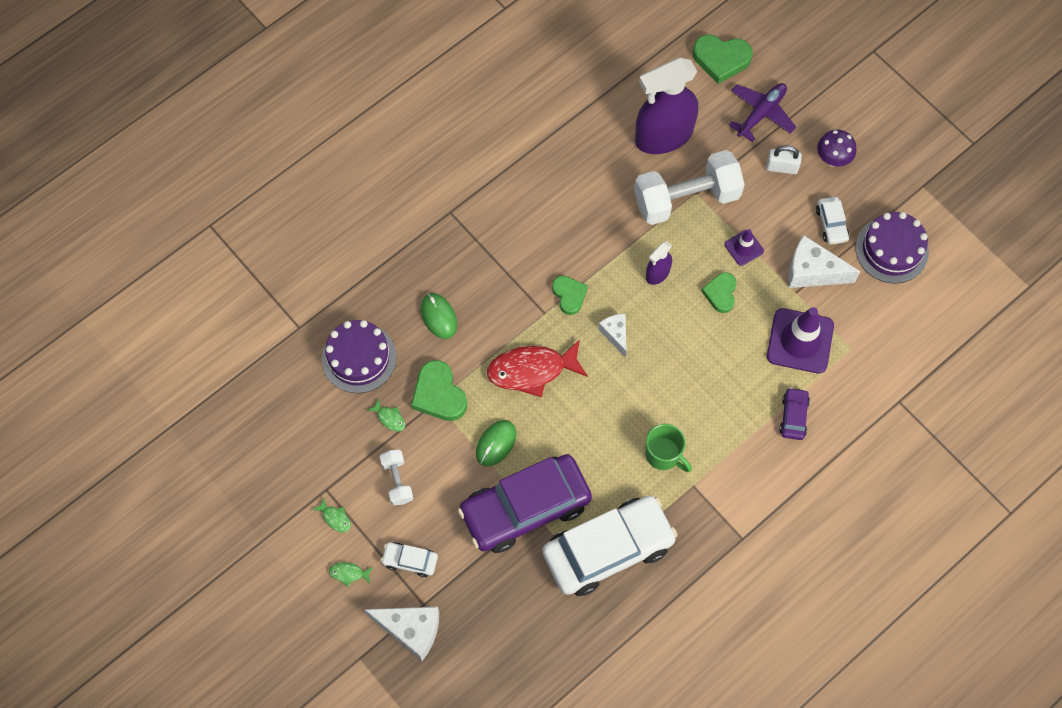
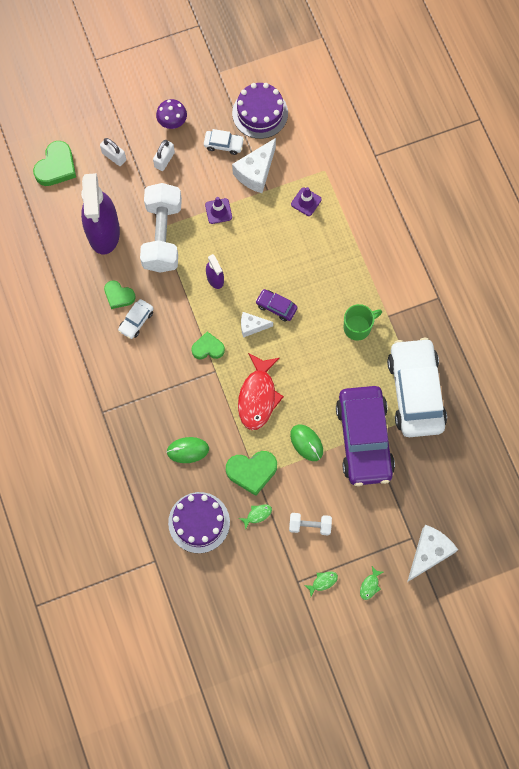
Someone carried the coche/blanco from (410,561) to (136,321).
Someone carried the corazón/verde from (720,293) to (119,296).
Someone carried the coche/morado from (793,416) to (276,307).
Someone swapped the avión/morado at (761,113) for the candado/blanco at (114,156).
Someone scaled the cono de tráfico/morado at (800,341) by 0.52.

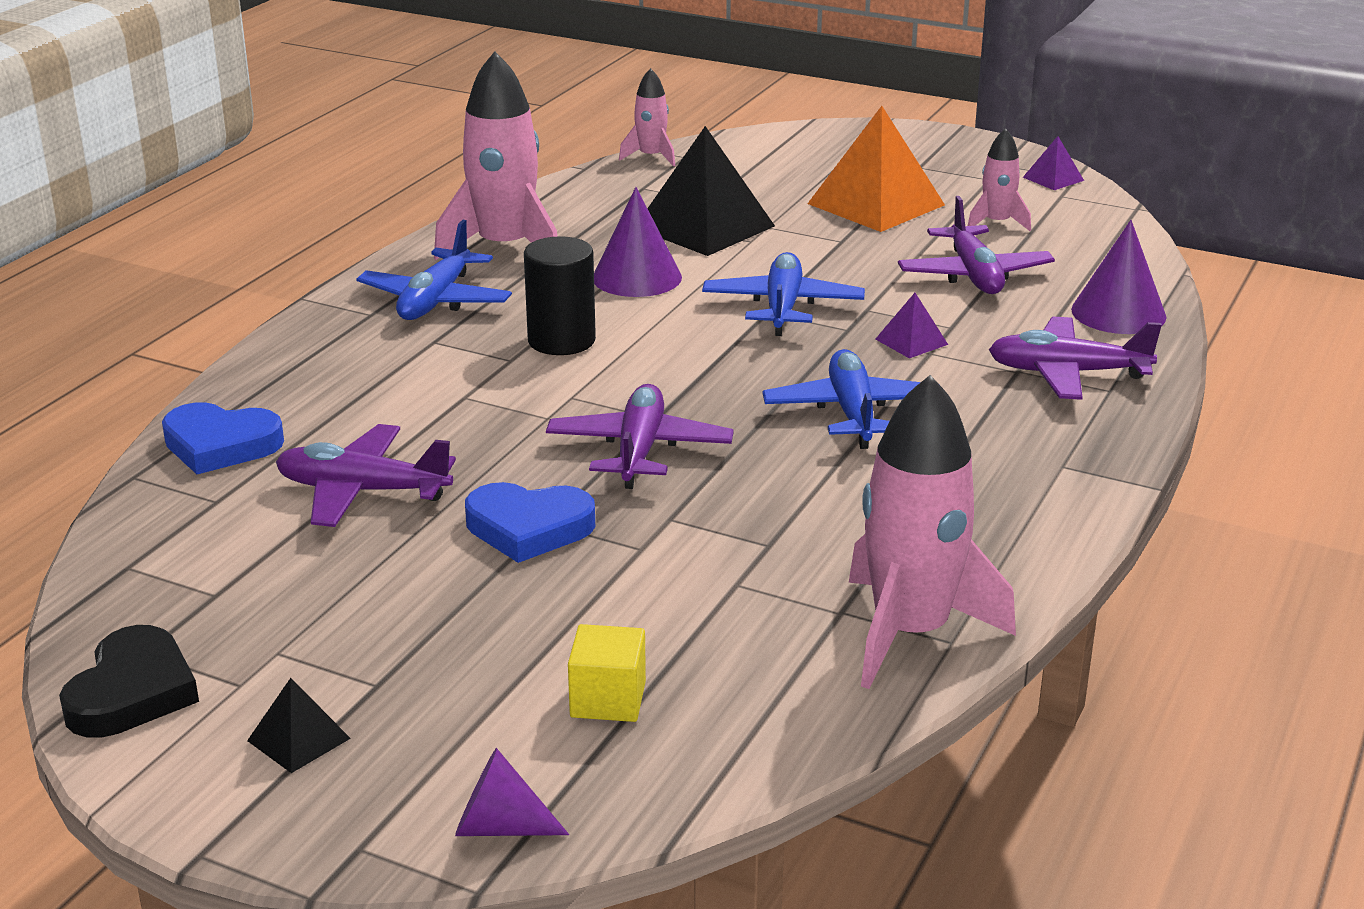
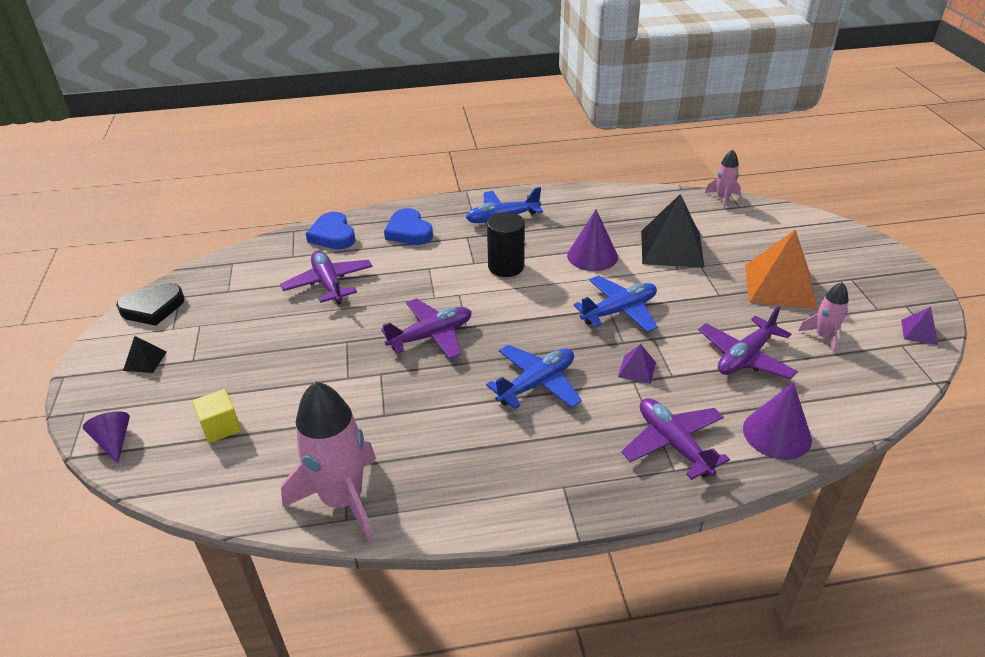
Someone took away the cohete/rosa at (505,247).
Someone carried the corazón/azul from (529,528) to (409,231).

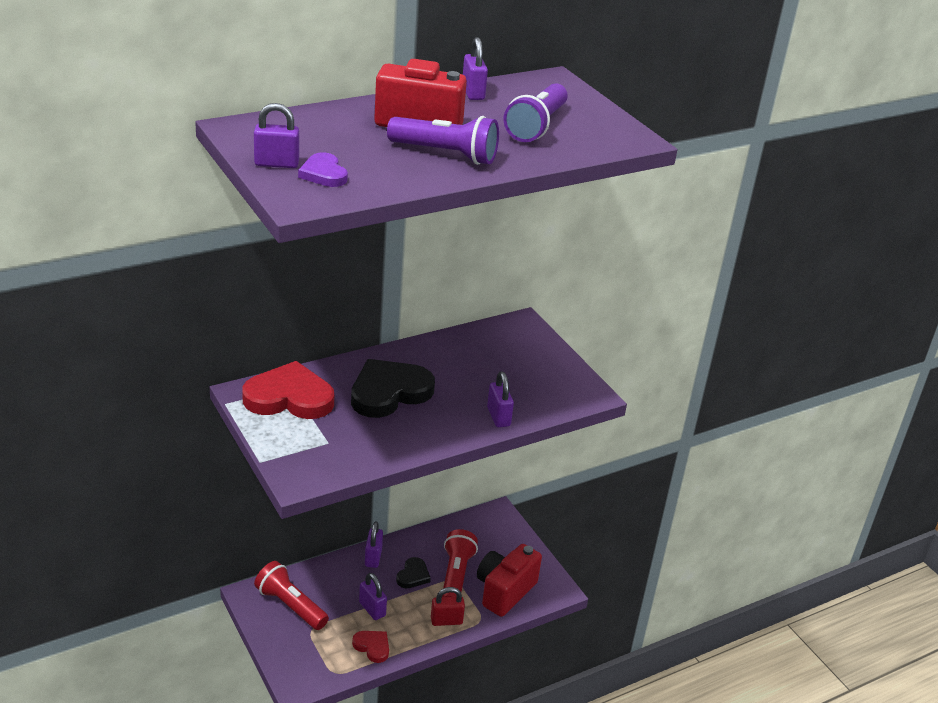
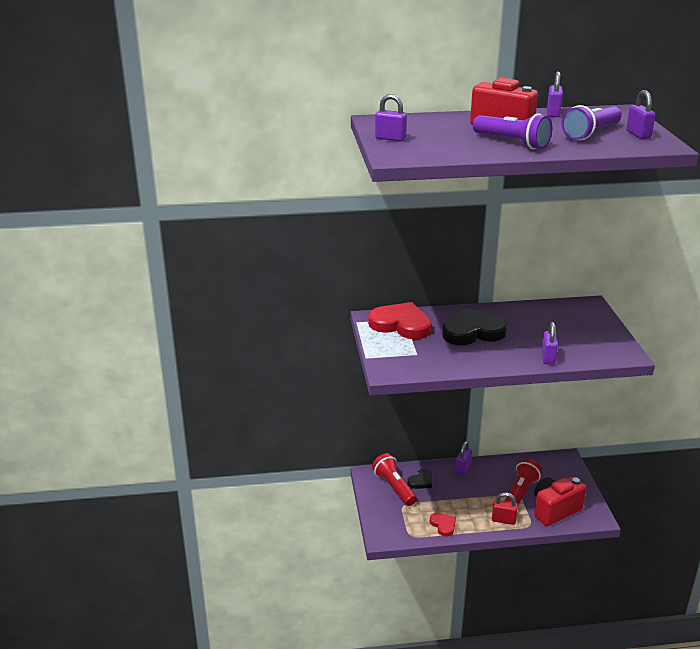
Someone took away the corazón/morado at (324,174).
Someone carried the candado/morado from (372,609) to (638,134).
Someone carried the corazón/negro from (413,575) to (421,481).

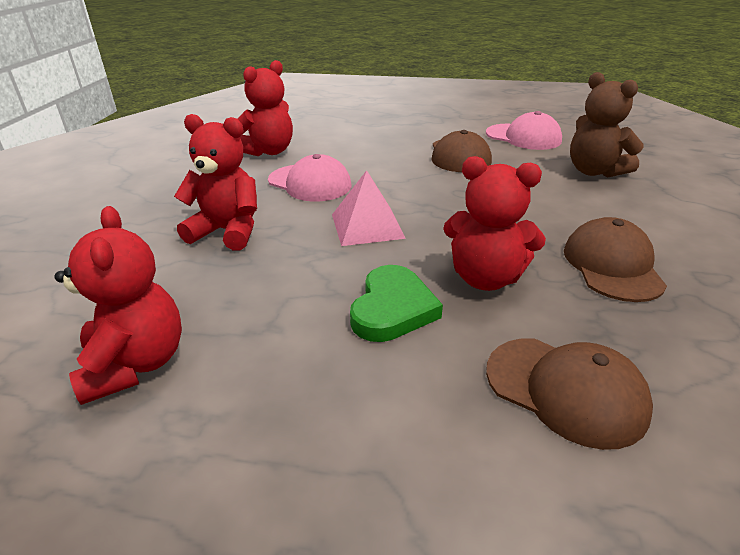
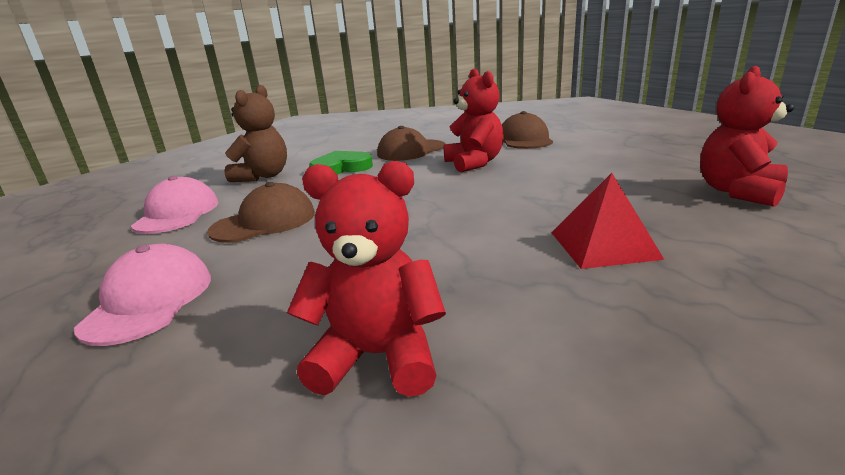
Someone took away the pirámide/rosa at (367,226).
Someone carried the gorra/rosa from (310,183) to (149,300).
Someone carried the corazón/verde from (392,308) to (341,168).
Someone swapped the osito/rojo at (227,231) for the pirámide/rojo at (603,245).

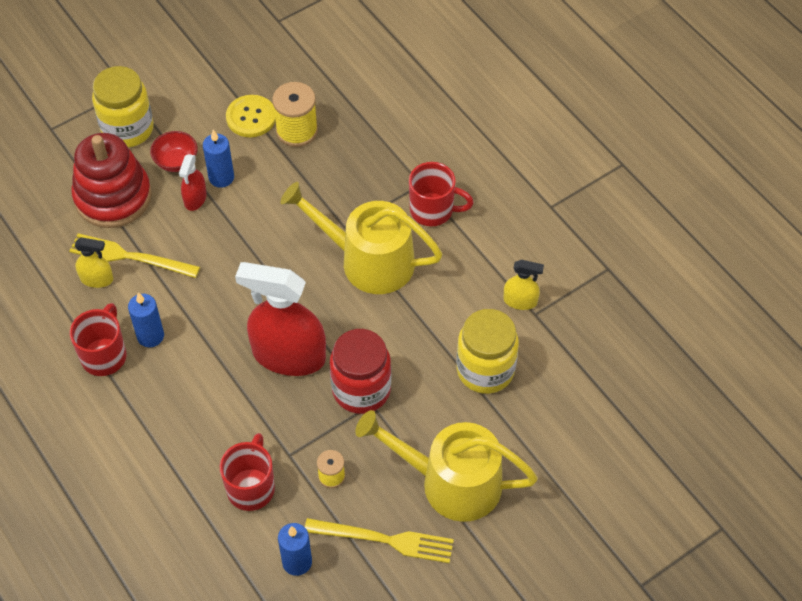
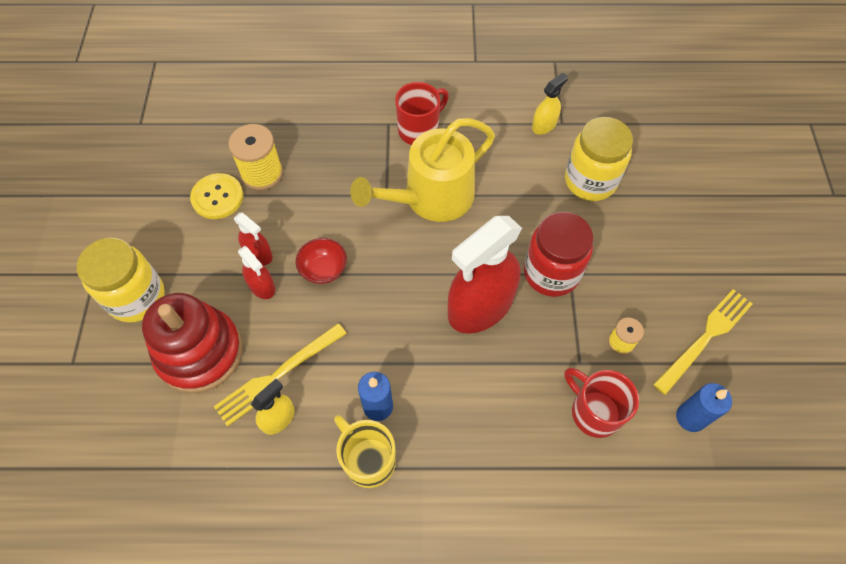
Someone took away the regadera/amarillo at (451,482).
Someone carried the cuenco/rojo from (176,162) to (324,270).
Someone swapped the vela/azul at (221,177) for the pulverizador/rojo at (258,254).
Someone repainted the taza/rojo at (104,355), which became the taza/amarillo at (368,460).

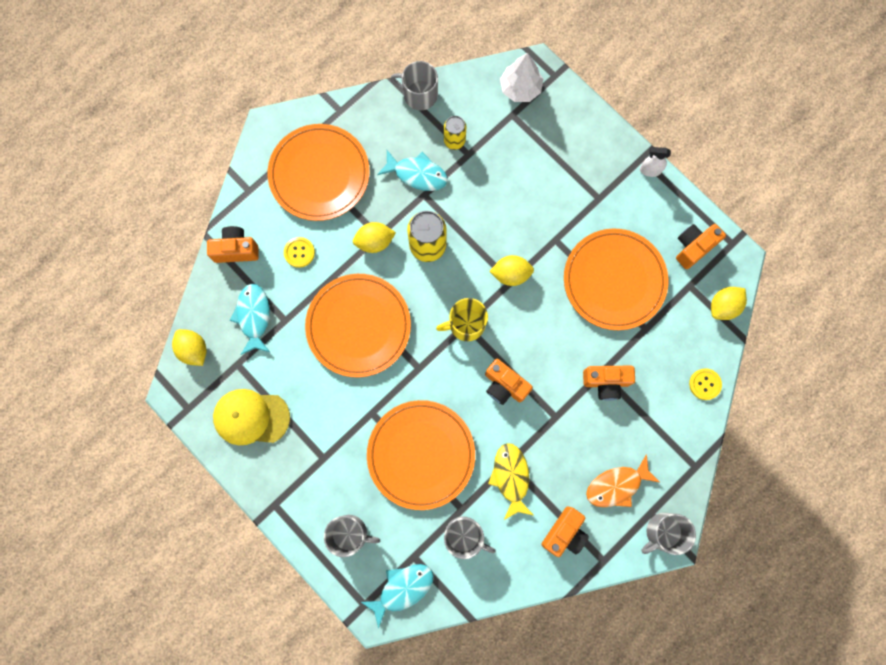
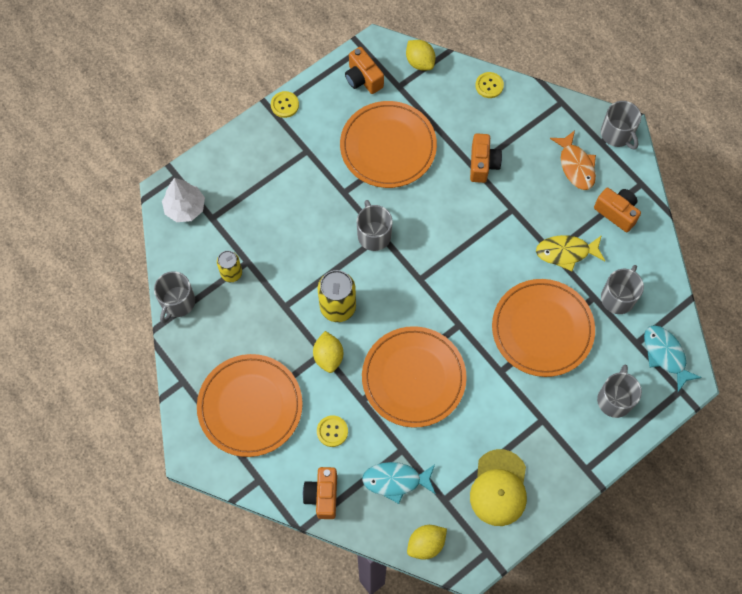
Someone took away the pez/turquesa at (417,174).
Someone took away the taza/amarillo at (466,324).
Someone took away the cámara/naranja at (504,385).
Someone swapped the limón/amarillo at (511,274) for the taza/gris at (374,234).
Someone swapped the pulverizador/blanco at (650,170) for the botón/amarillo at (284,105).

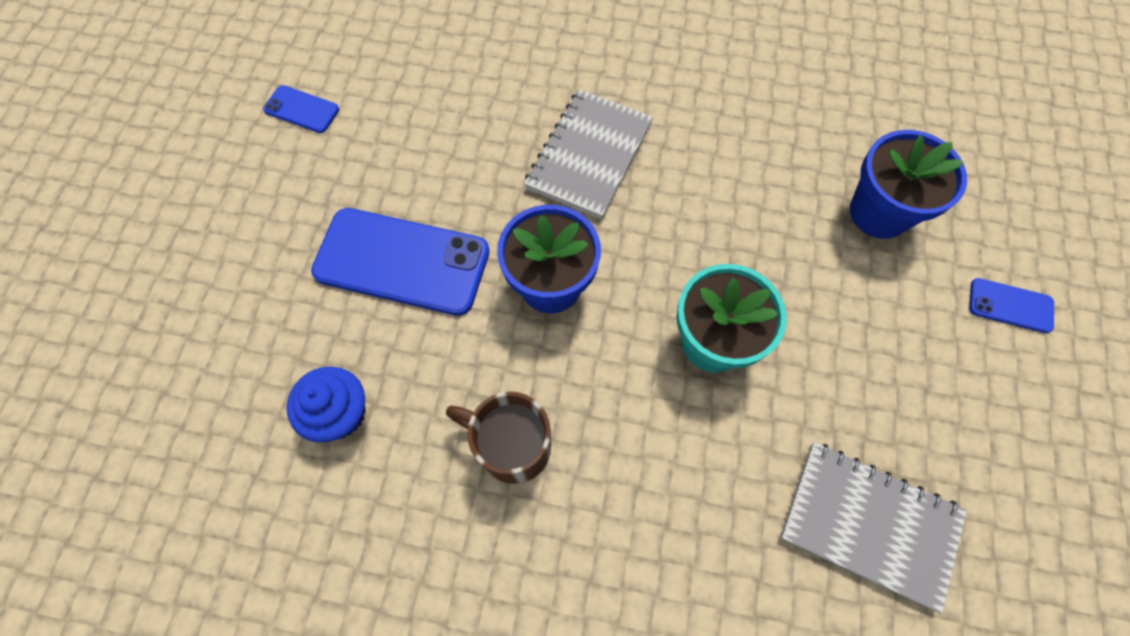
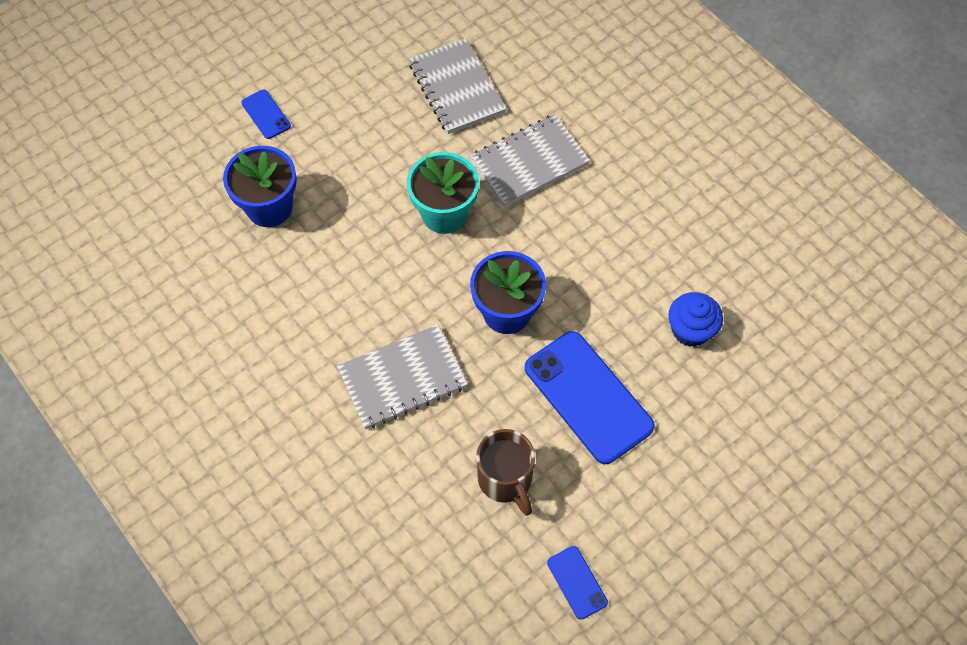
Someone put down the cuaderno/gris at (529,162).
Someone carried the taza/marrón from (511,446) to (506,479).

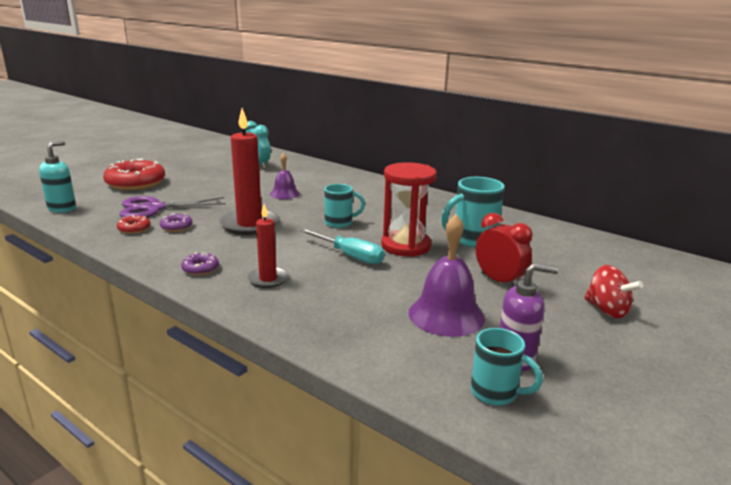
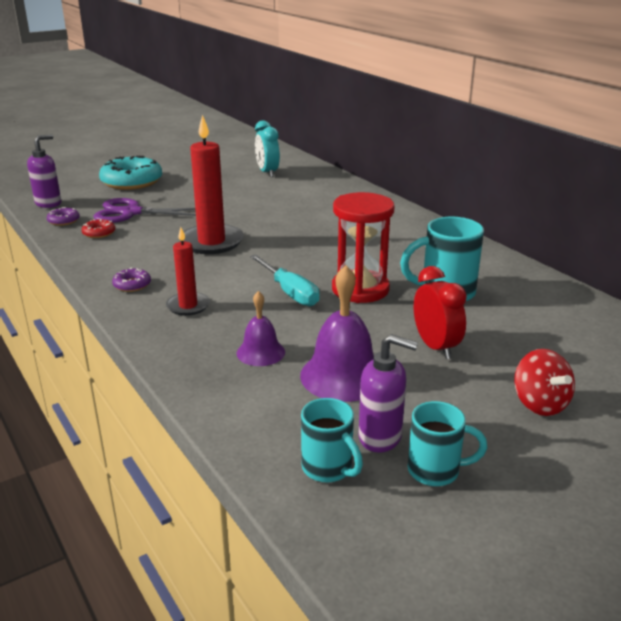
Someone carried the rosquilla/morado from (176,227) to (64,221).
Someone carried the campana/morado from (284,194) to (260,352).
Someone carried the taza/turquesa from (340,223) to (435,471).
Someone repainted the dispensador de jabón/turquesa at (62,208), which became the dispensador de jabón/morado at (48,203).
Someone repainted the rosquilla/rojo at (136,183), which became the rosquilla/turquesa at (132,182).

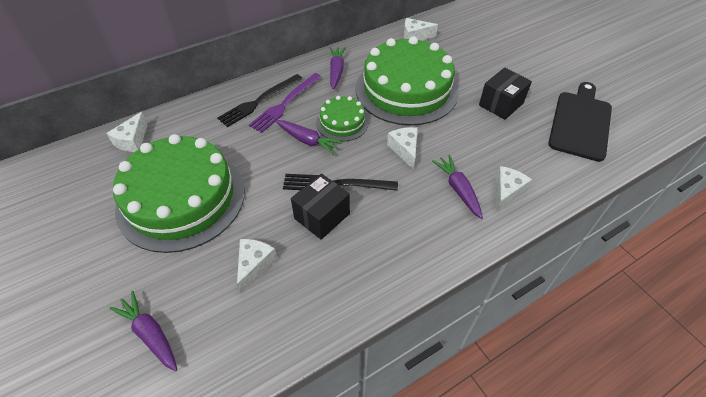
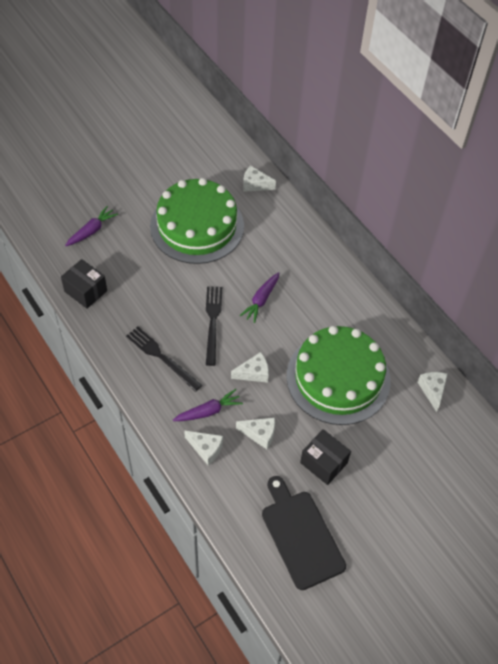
Someone took away the tenedor/morado at (285,104).
Someone took away the tarta/verde at (342,122).
Someone took away the zanahoria/morado at (336,71).
Someone carried the tenedor/negro from (259,101) to (161,357).
Someone carried the queso/blanco from (254,265) to (260,434).
Someone carried the caja/negro from (322,216) to (85,291).
Someone rotated the tabla de cortar/negro at (580,123) by 135 degrees counterclockwise.

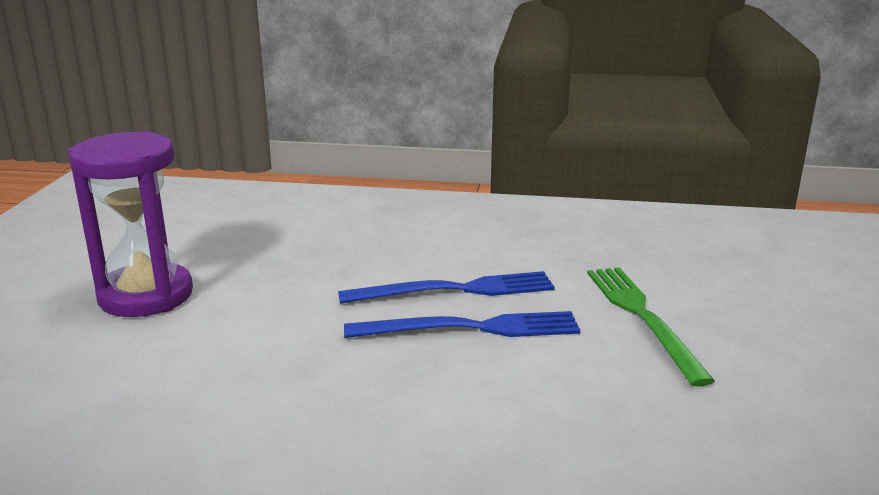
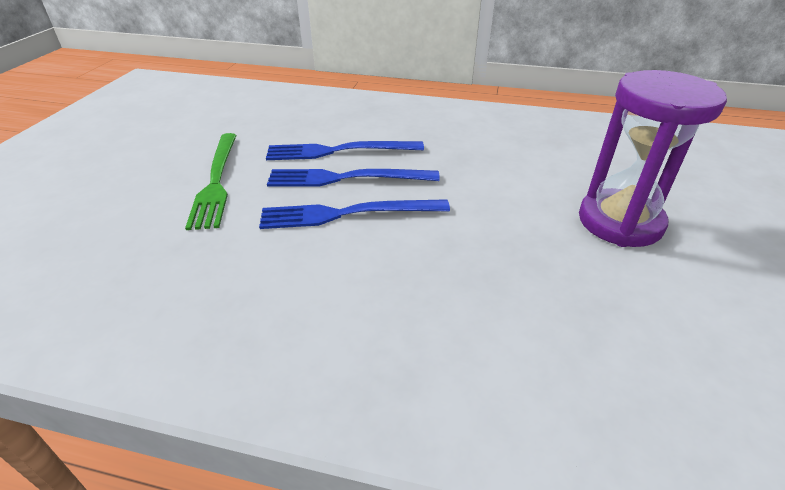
Someone put down the tenedor/azul at (339,151).

